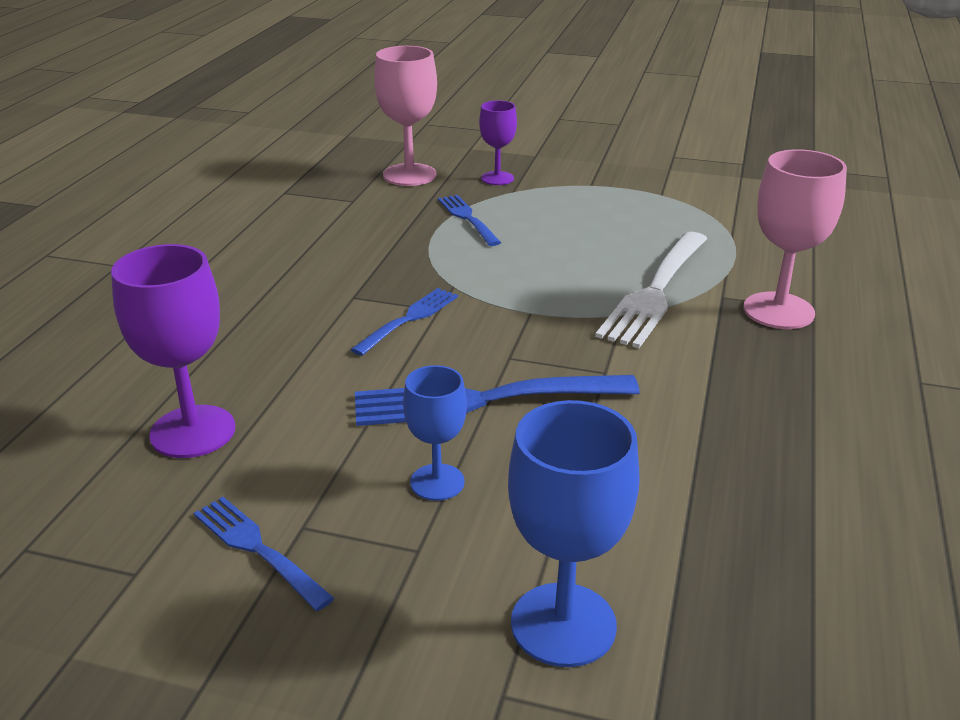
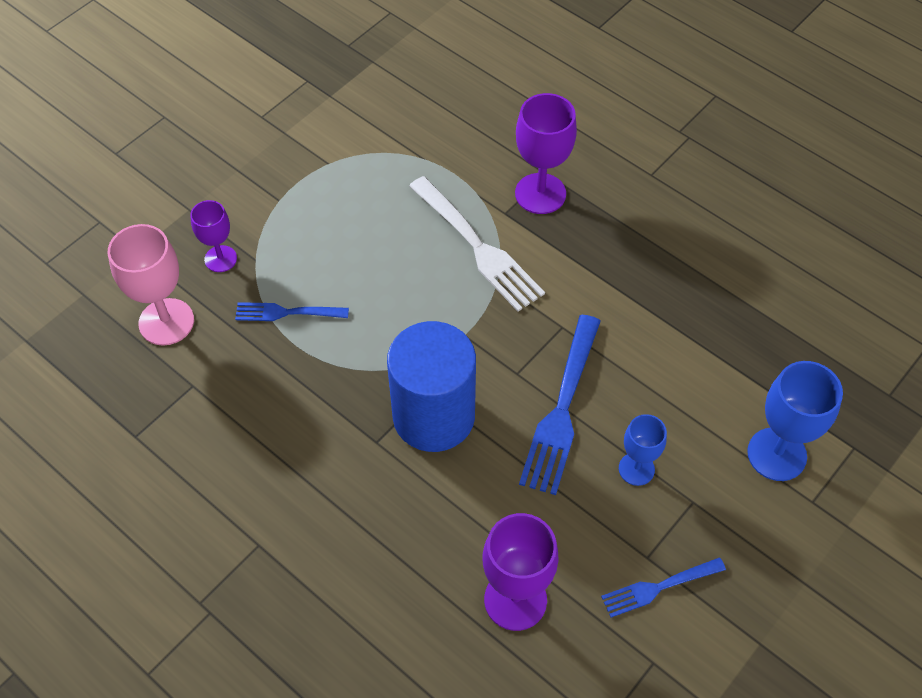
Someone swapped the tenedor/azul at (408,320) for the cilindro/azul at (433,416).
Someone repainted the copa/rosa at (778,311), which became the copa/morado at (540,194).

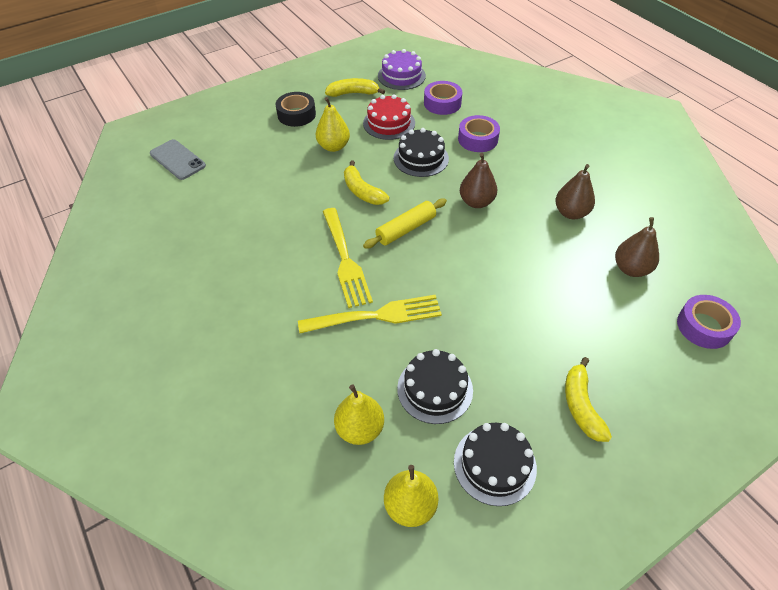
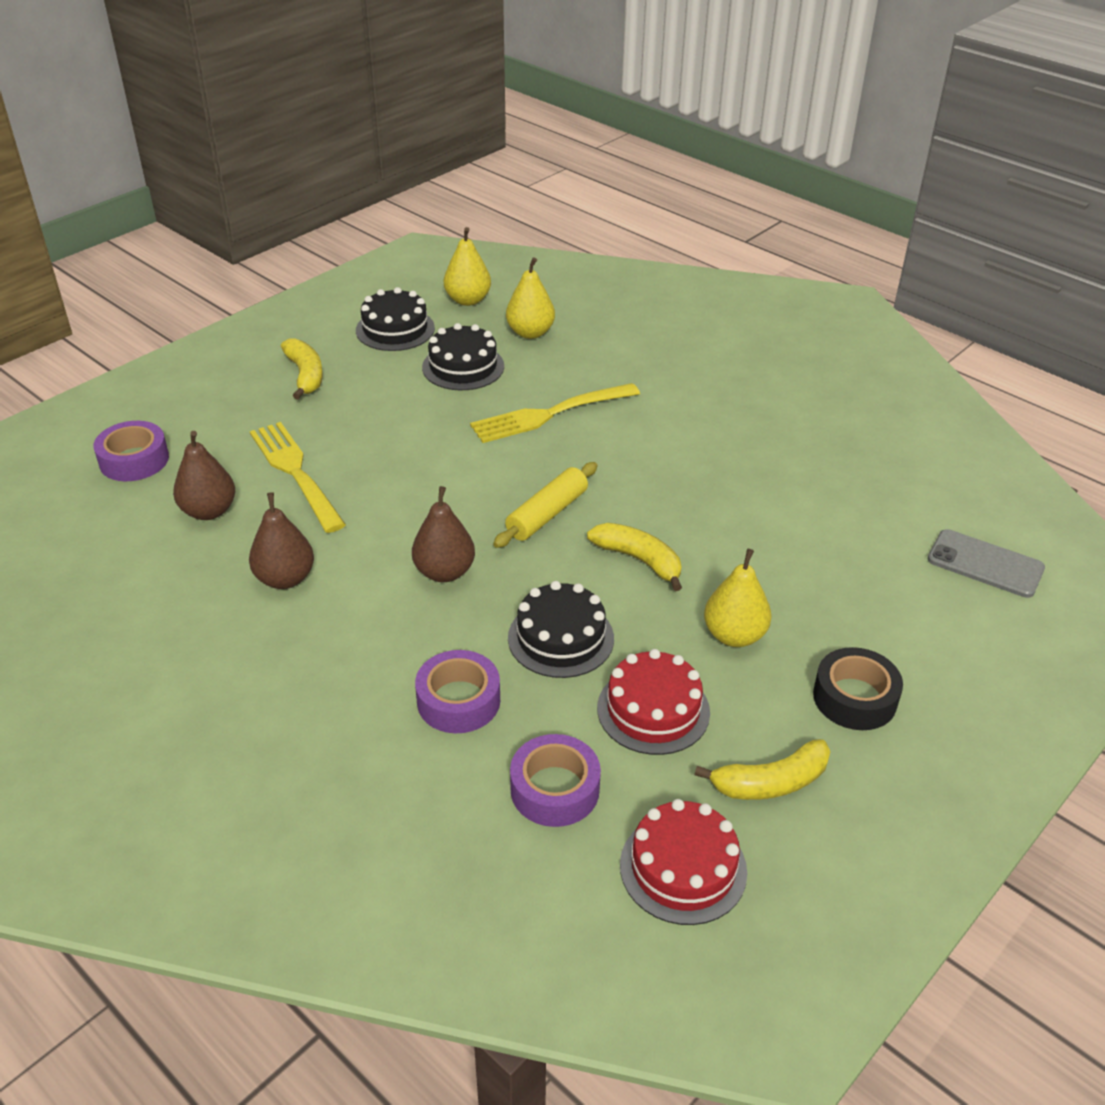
Someone carried the tenedor/amarillo from (345,259) to (296,473).
Someone repainted the tarta/morado at (401,76), which became the tarta/rojo at (683,868).

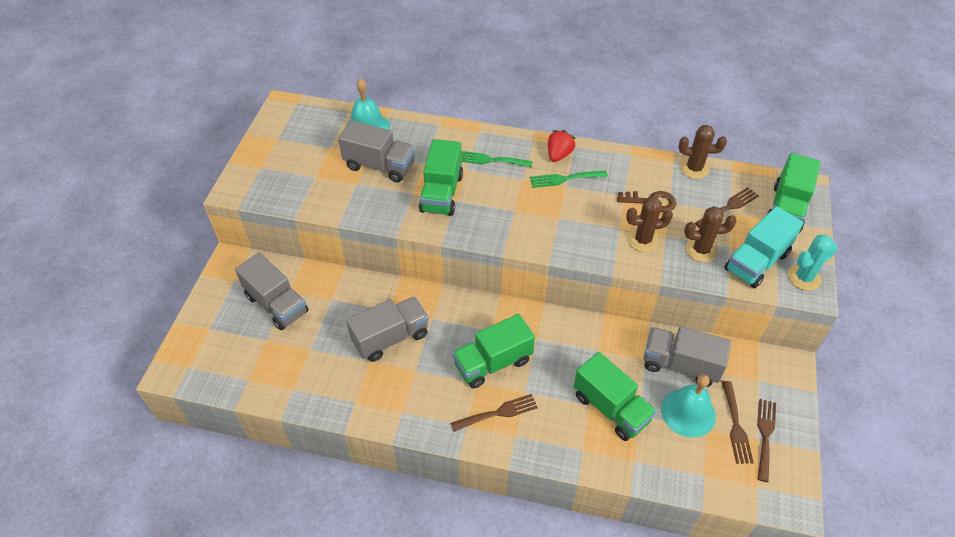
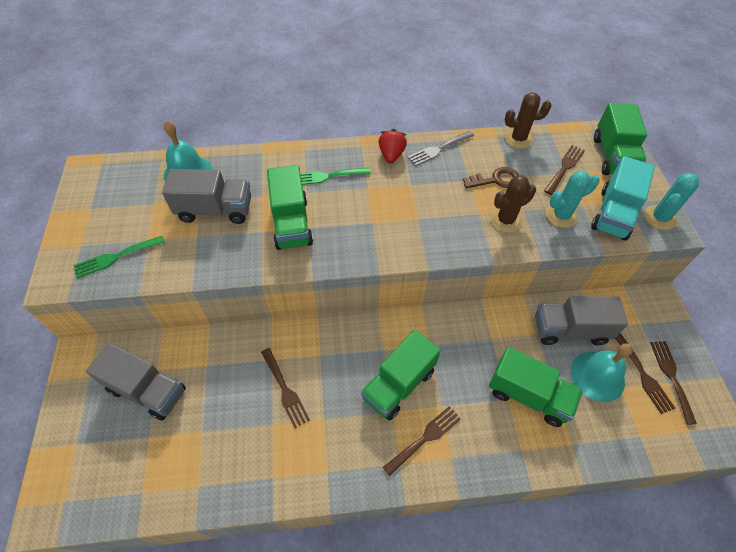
Someone put down the tenedor/gris at (438,149).
Someone carried the tenedor/verde from (564,179) to (115,257).
Someone swapped the camión/gris at (390,338) for the tenedor/marrón at (285,390).
Someone repainted the cactus/marrón at (701,250), which became the cactus/turquesa at (561,216).

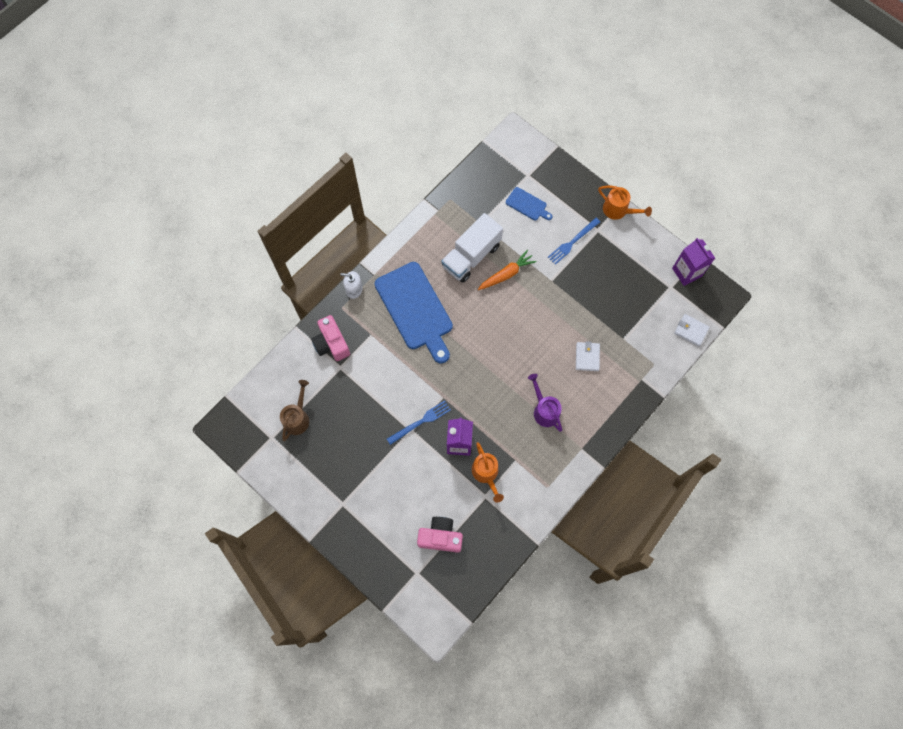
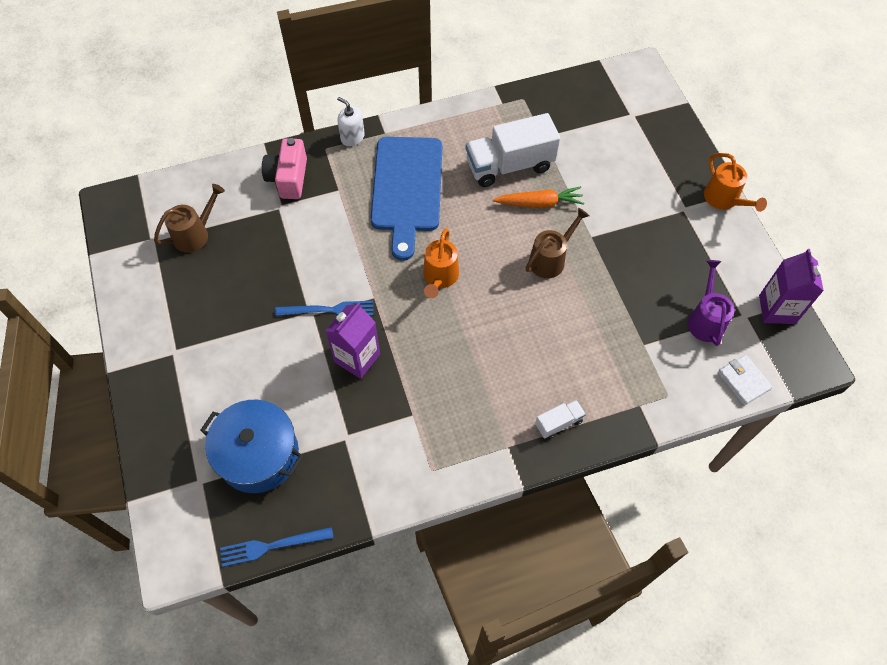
Someone took away the tabla de cortar/azul at (527,205).
Someone took away the cartera/blanco at (587,357).
Someone put down the regadera/marrón at (550,259).
Someone put down the camión/blanco at (558,423).
Someone carried the regadera/naranja from (486,474) to (439,278).
Someone carried the regadera/morado from (544,410) to (705,319).
Someone carried the tenedor/azul from (572,242) to (272,546).
Someone swapped the cámara/rosa at (440,537) for the olla/azul at (258,454).

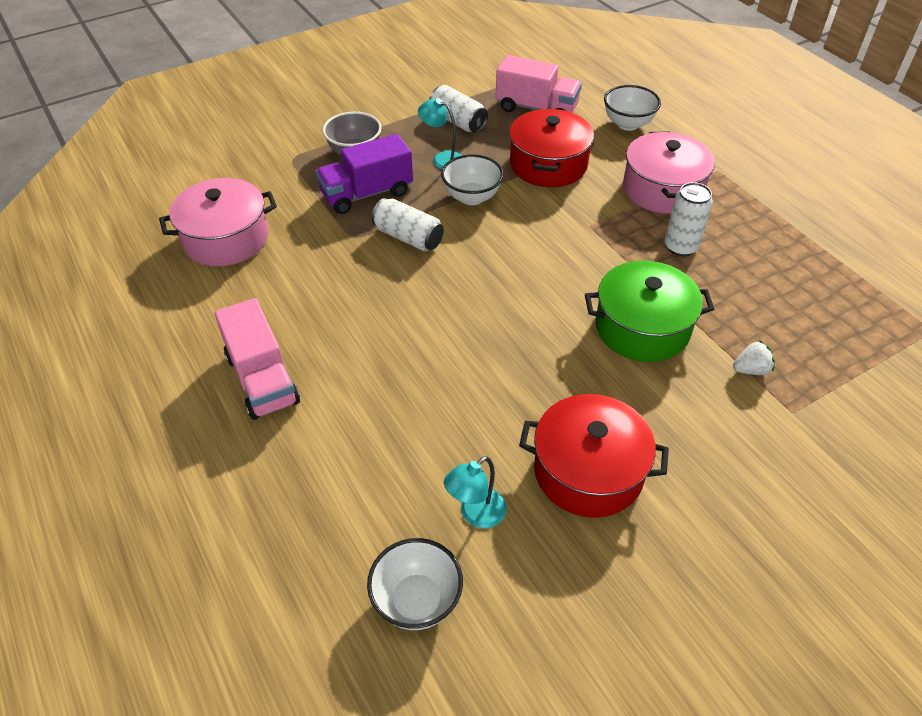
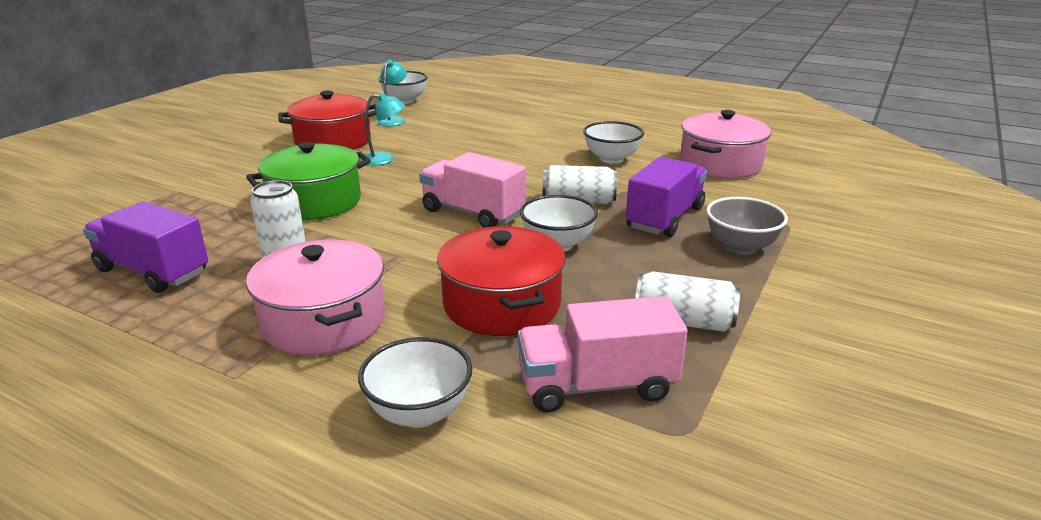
Someone took away the fresa/blanco at (750,370).
Someone put down the camión/morado at (153,271).
Someone put down the cuenco/blanco at (611,159).
Someone carried the camión/rosa from (262,379) to (473,213).
Someone carried the lámpara/turquesa from (442,159) to (384,159).

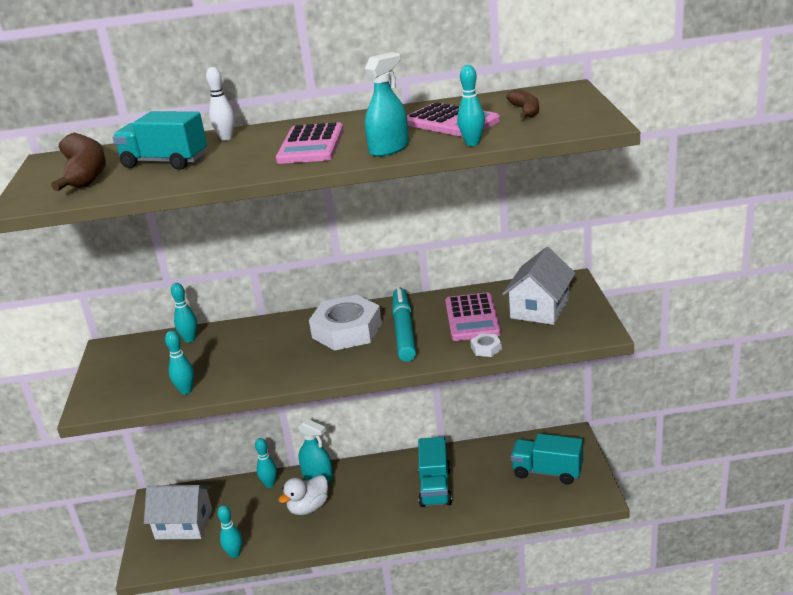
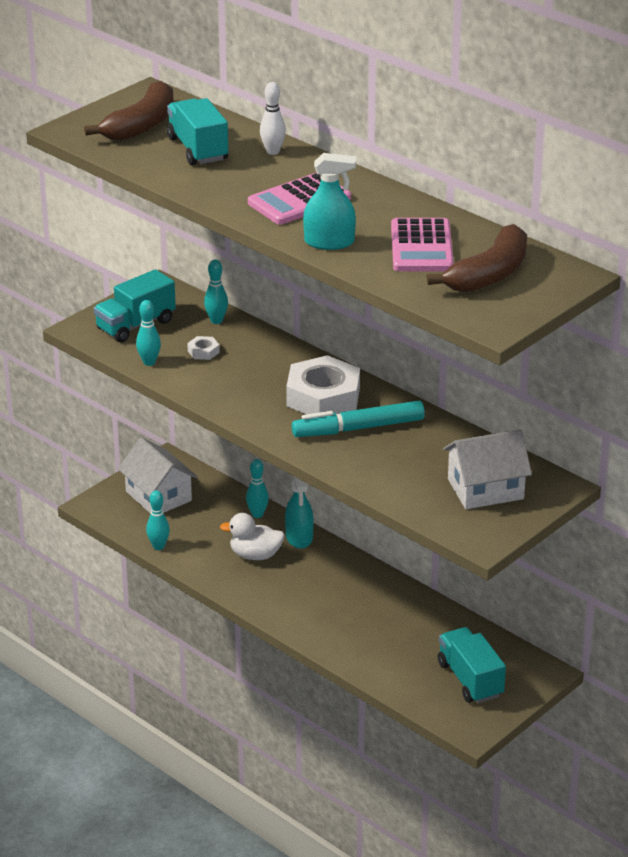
Someone took away the calculadora/rosa at (472,318).
Someone took away the bolo/turquesa at (472,143).
Someone carried the camión/turquesa from (435,487) to (135,325).
Someone carried the tuerca/blanco from (486,348) to (203,351).
Someone rotated the rotulador/turquesa at (404,331) by 150 degrees counterclockwise.
Someone scaled the plátano/marrón at (525,111) by 1.85.

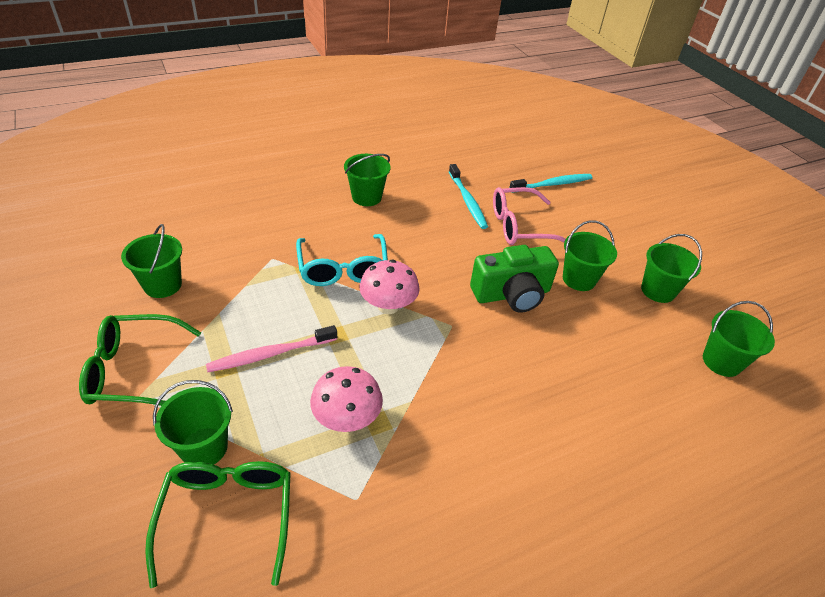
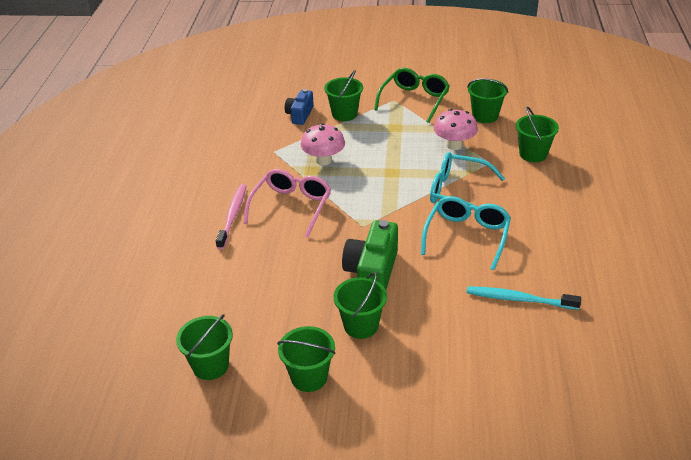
Someone took away the cepillo de dientes/turquesa at (553,184).
Someone put down the gafas/turquesa at (466,236).
Someone carried the cepillo de dientes/rosa from (270,354) to (233,215).
Someone carried the balde/verde from (366,197) to (533,154).
Someone carried the seta/rosa from (388,306) to (454,145).
Someone carried the gafas/rosa from (521,226) to (291,207).
Someone swapped the gafas/verde at (227,517) for the cámara/azul at (300,115).

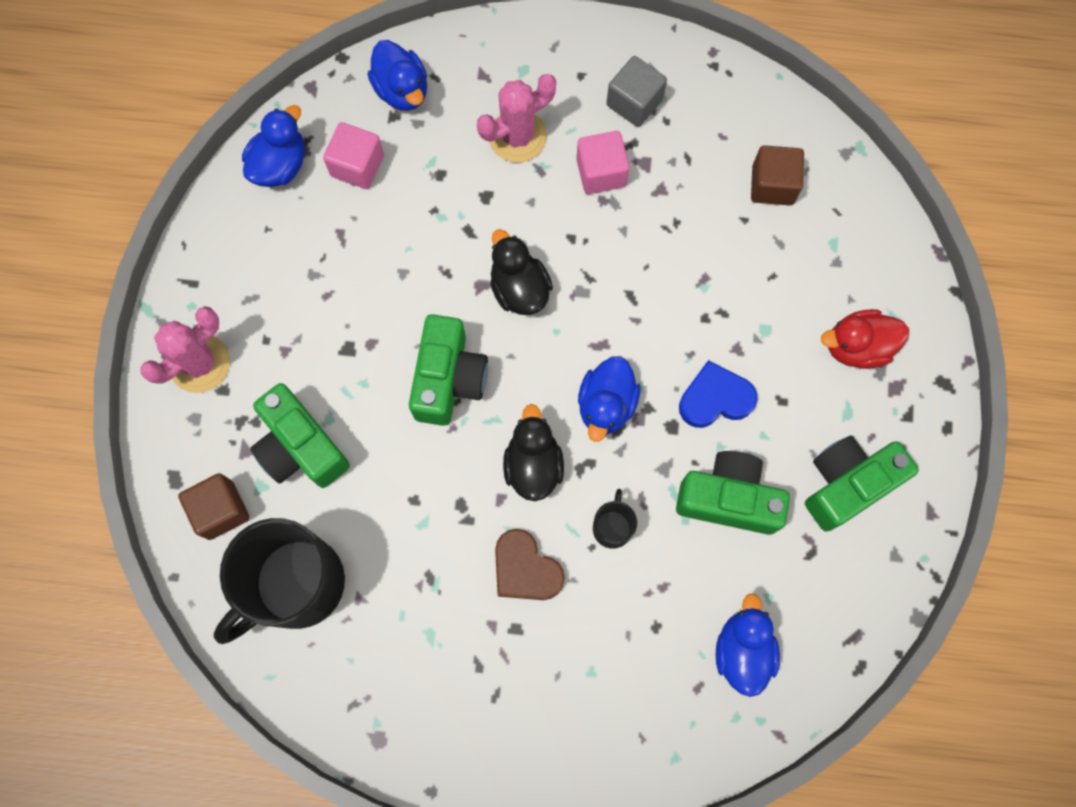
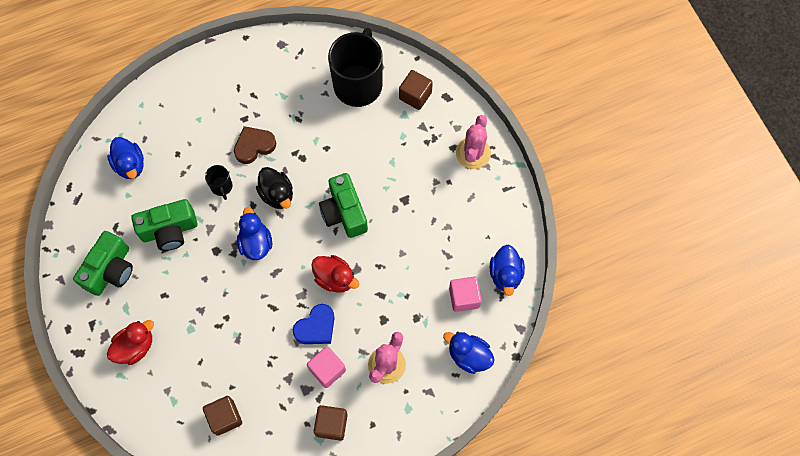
Someone took away the cámara/verde at (301,447).
Someone carried the corazón/azul from (715,398) to (316,327).
Someone repainted the pato/negro at (519,289), which became the pato/rojo at (335,278).
Someone repainted the cubo/gris at (634,102), which became the cubo/marrón at (331,424).
Someone rotated the corazón/marrón at (525,569) by 45 degrees counterclockwise.

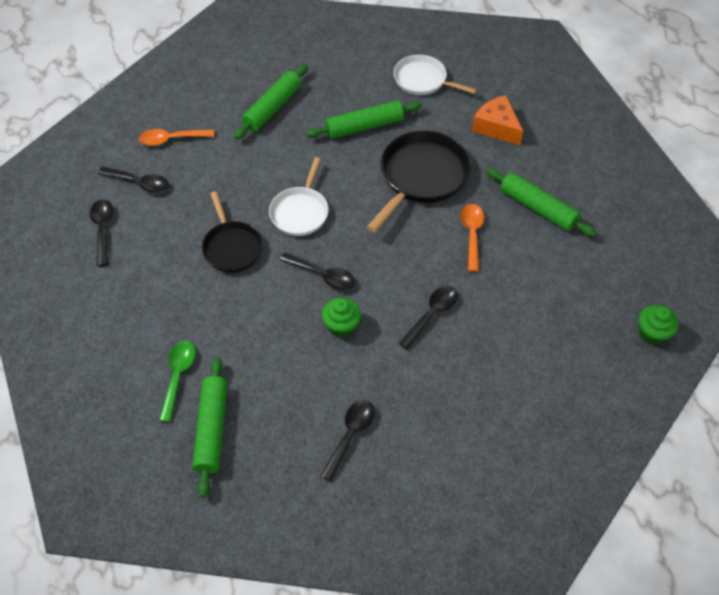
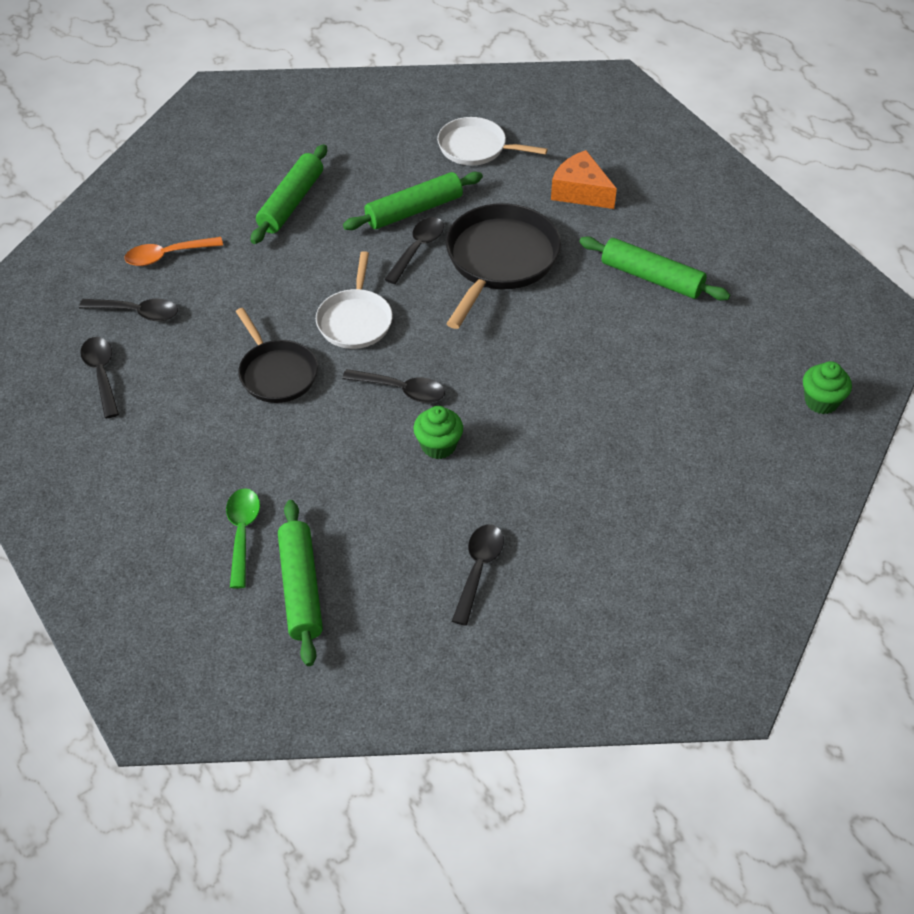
Someone took away the cuchara/naranja at (472,234).
Someone carried the cuchara/negro from (432,314) to (418,249).

